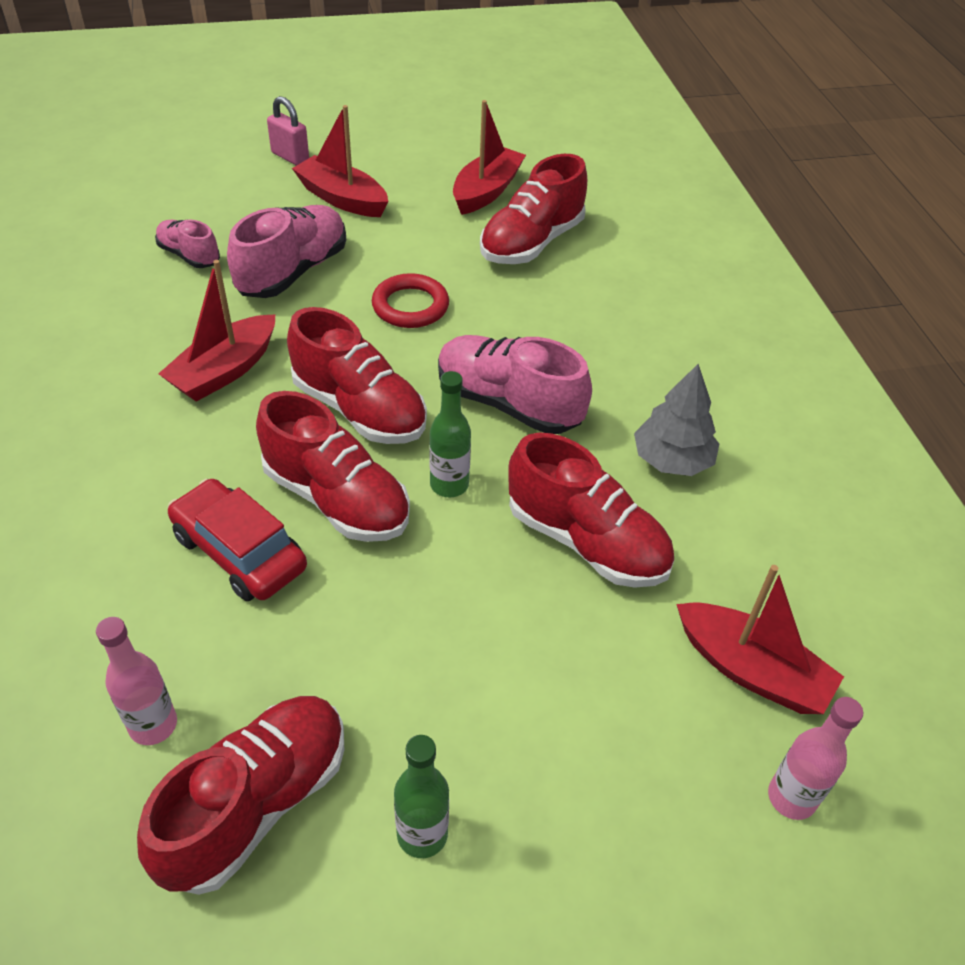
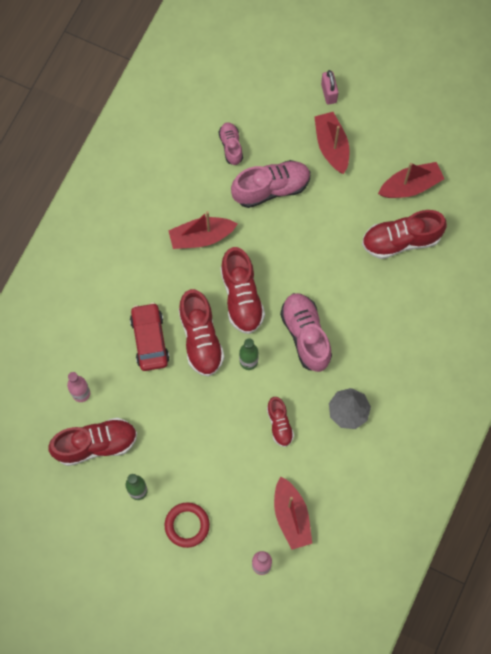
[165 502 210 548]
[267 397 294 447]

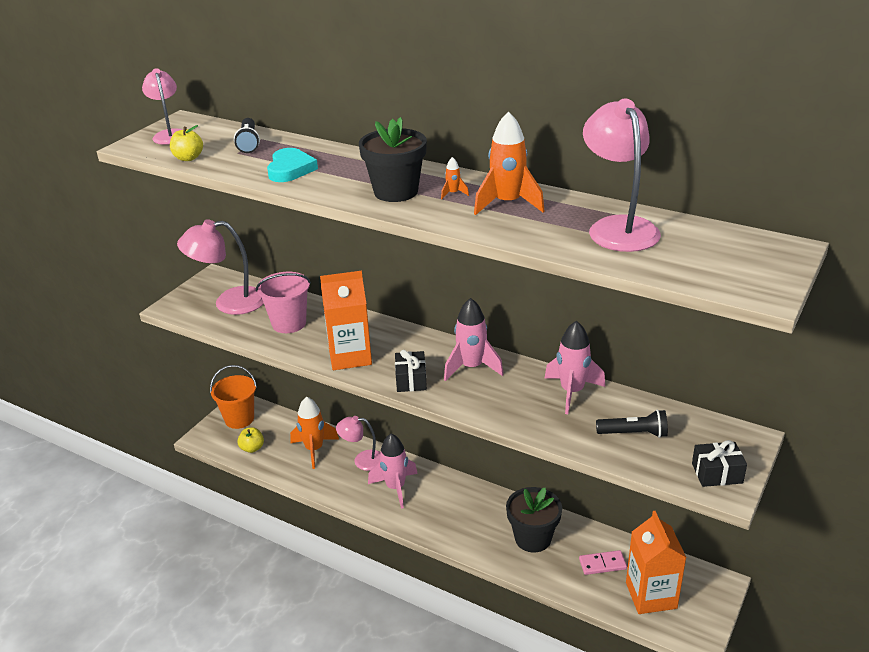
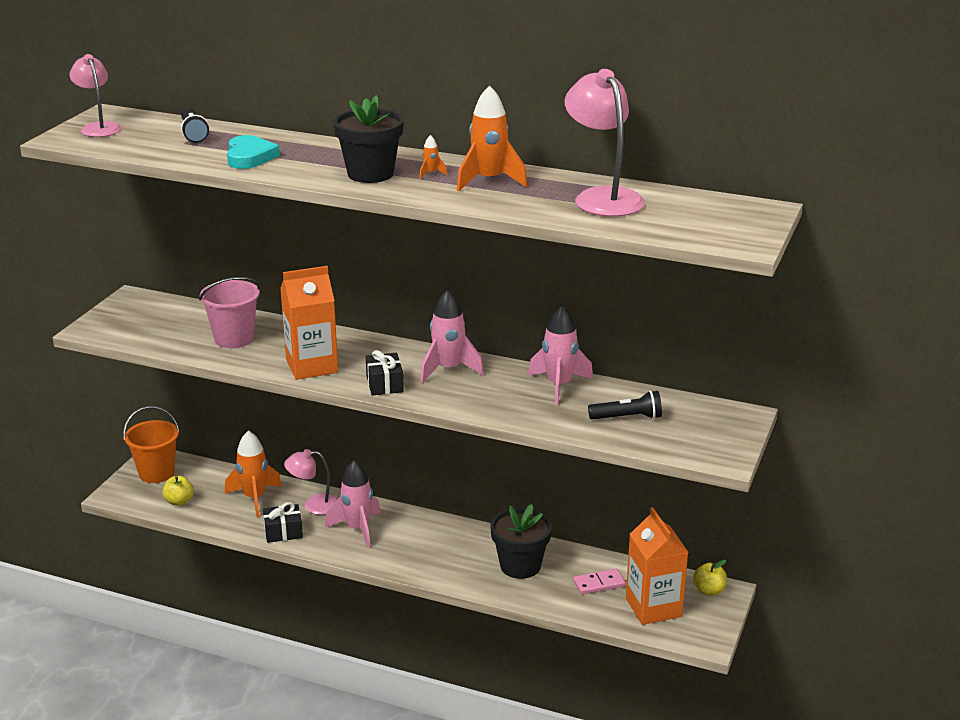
[693 560 727 596]
[177 219 264 315] (first image)
[263 502 303 543]

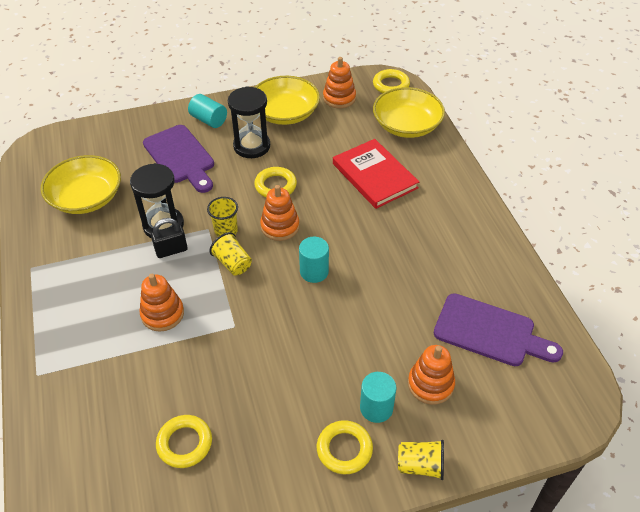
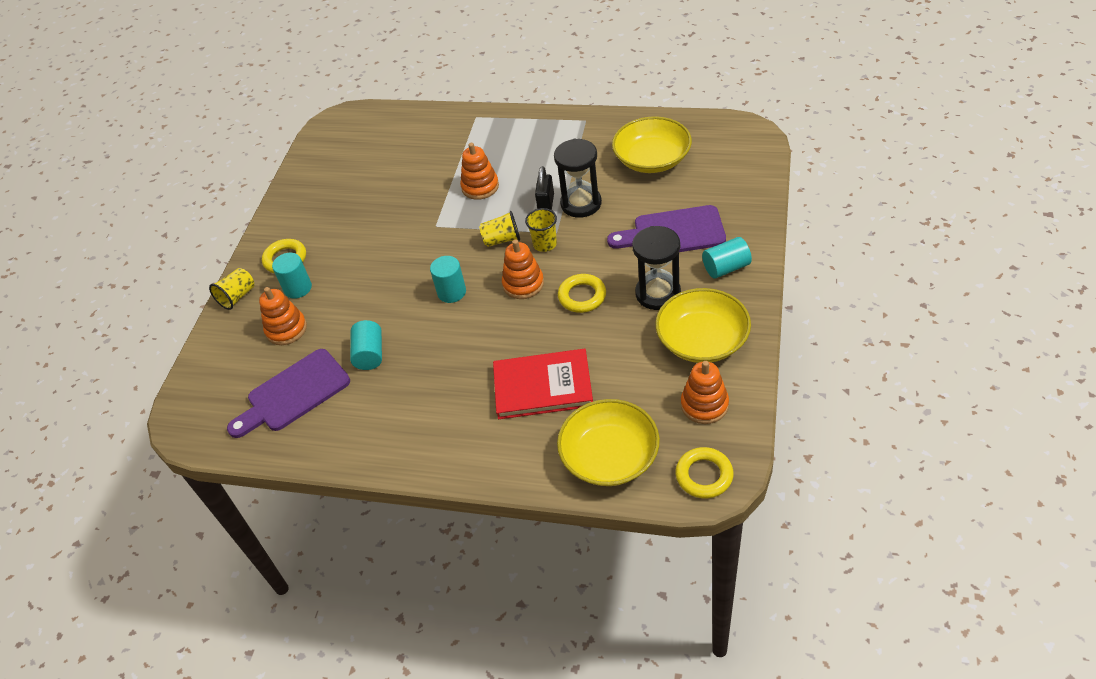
[156 415 212 468] (first image)
[350 320 382 370]

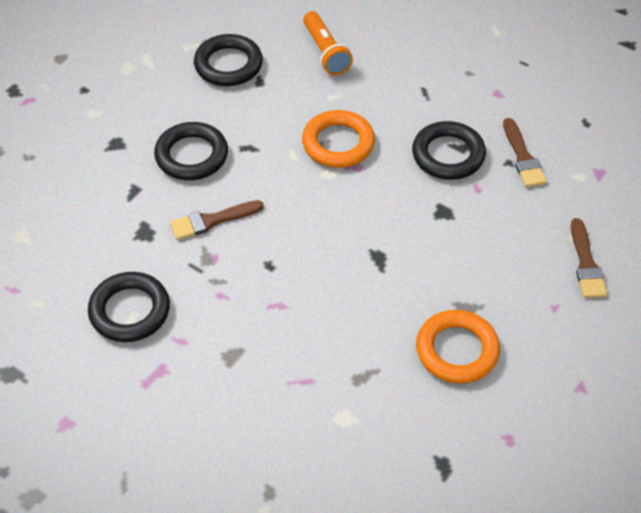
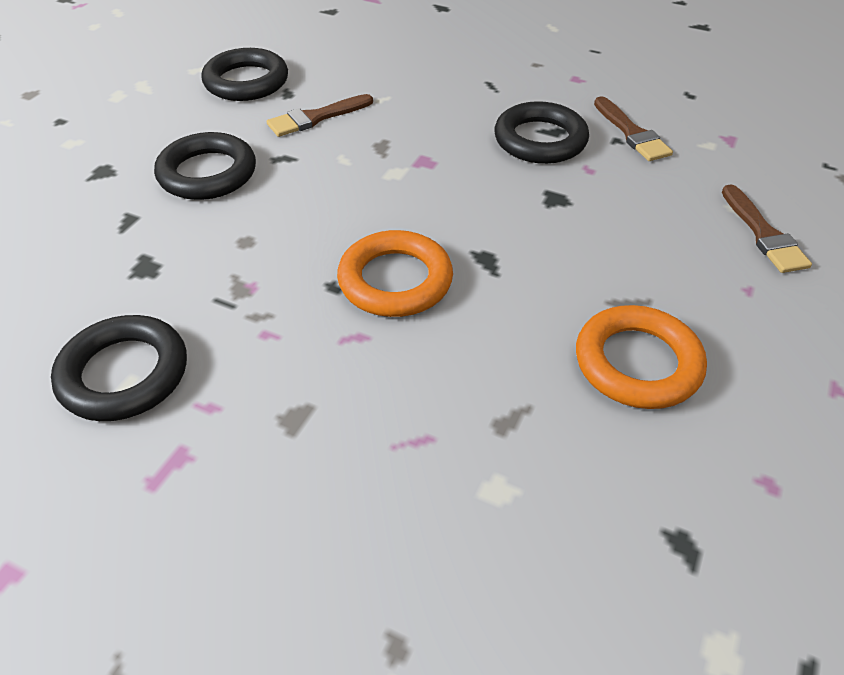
[267 94 373 137]
[337 230 453 317]
[303 11 353 75] (first image)

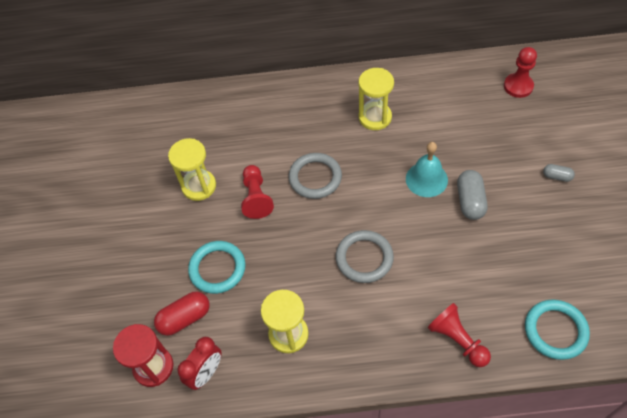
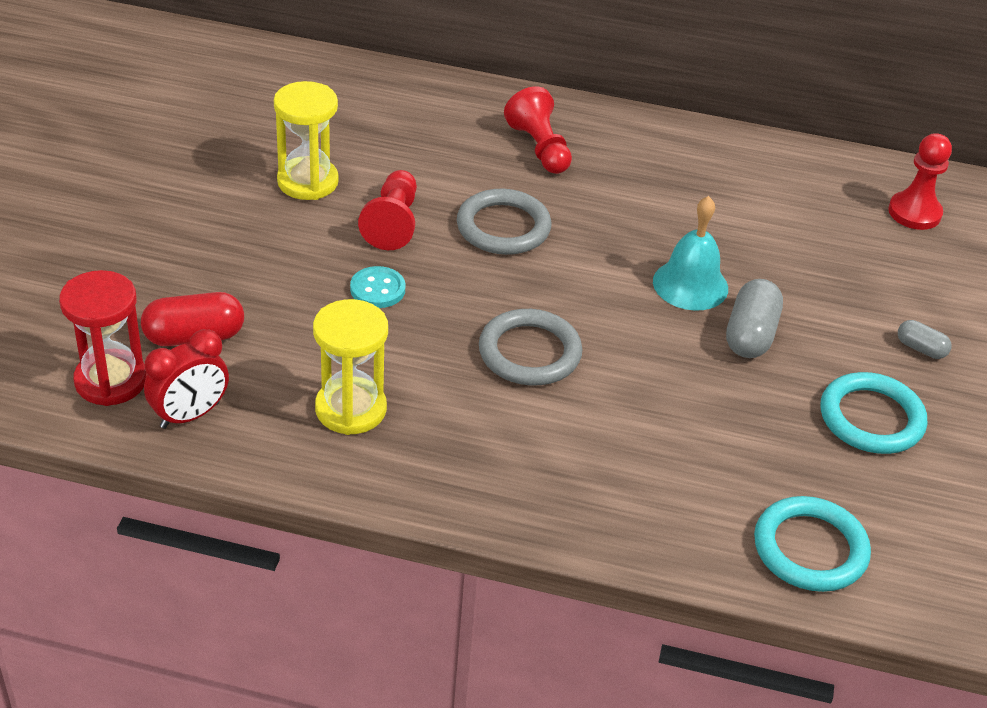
[821 372 927 454]
[359 68 394 130] (first image)
[504 86 572 174]
[350 266 405 308]

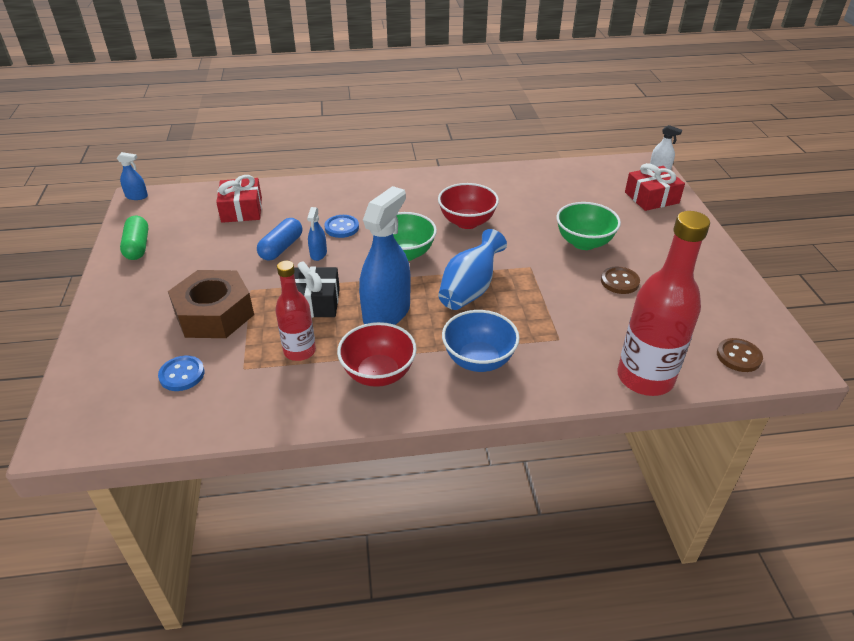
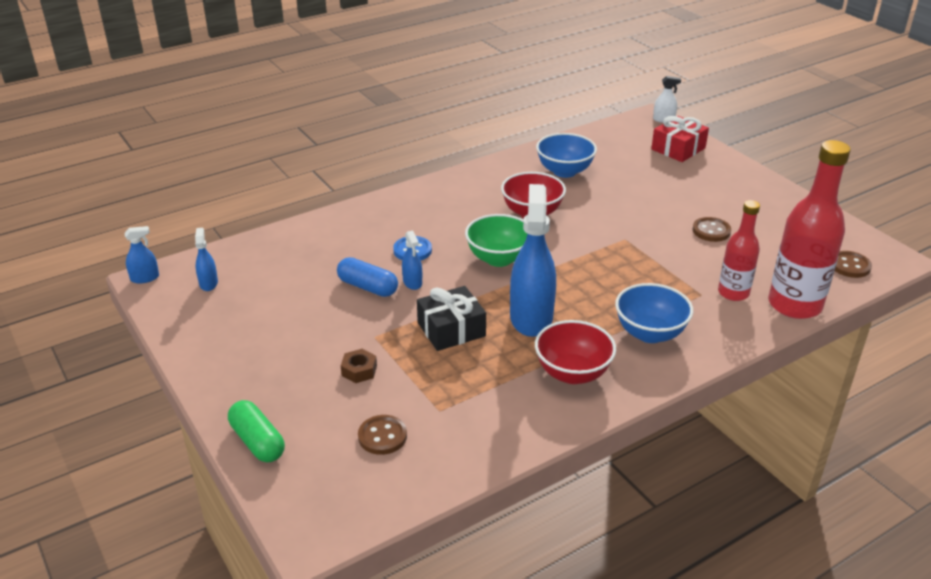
[228 400 285 463]
[358 415 407 455]
[341 349 377 383]
[216 175 262 223] (first image)
[337 257 398 297]
[718 200 760 301]
[438 229 507 310] (first image)
[556 202 621 250] (first image)
[195 228 218 291]
[536 133 597 178]

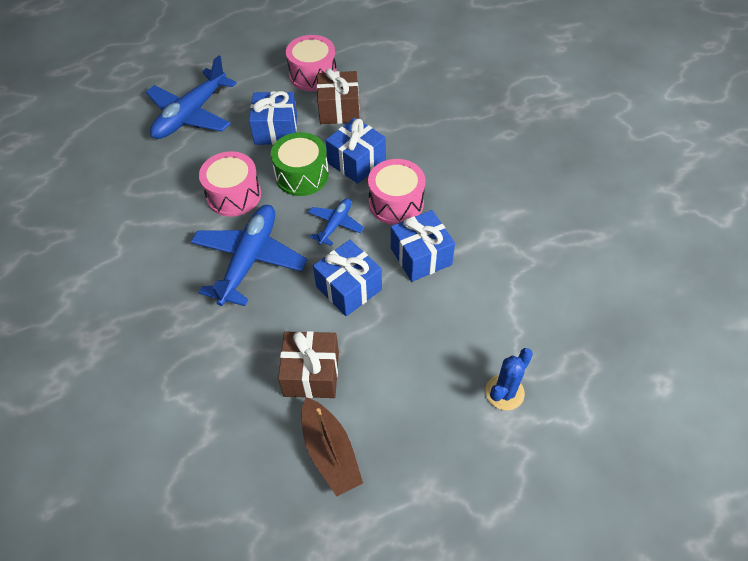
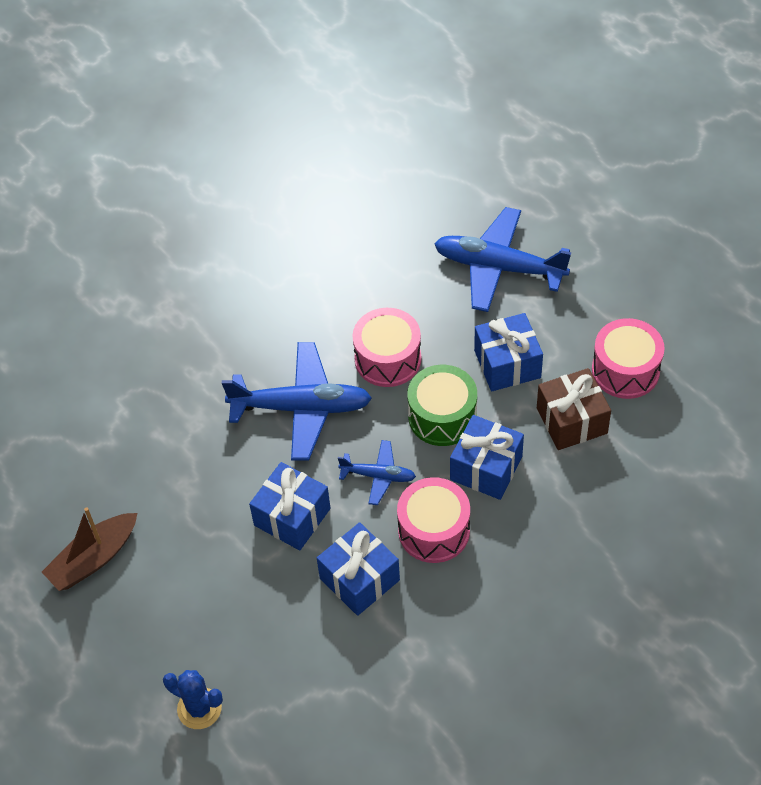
[278 331 339 398] (first image)

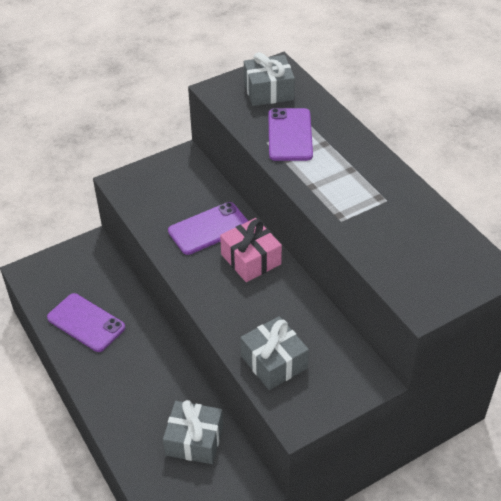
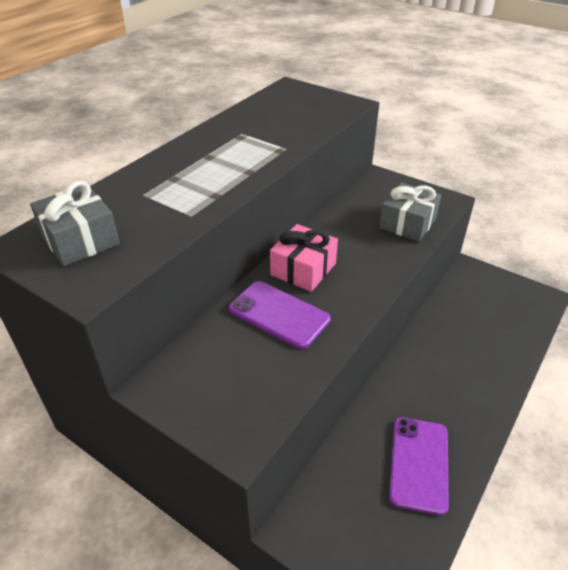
[163 400 223 464] (first image)
[268 108 313 161] (first image)

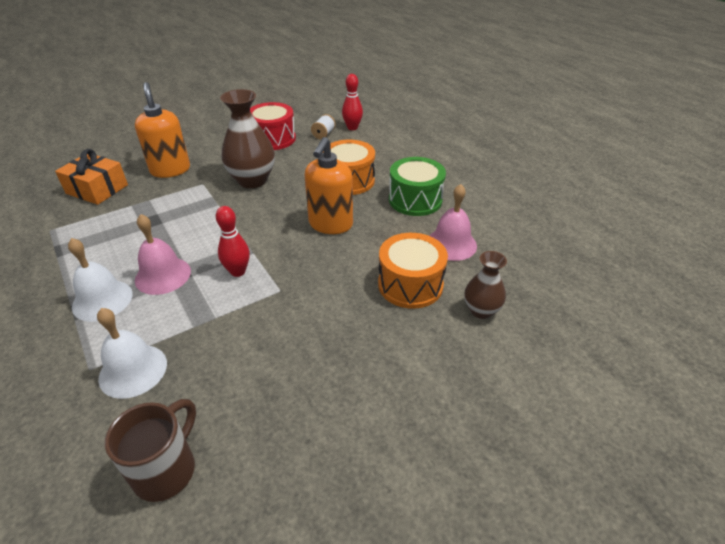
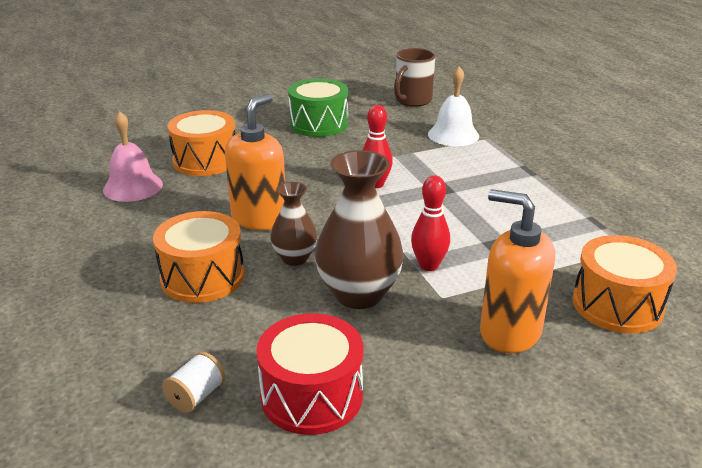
[573 235 677 334]
[68 238 133 322] (first image)
[480 189 555 353]
[135 214 191 295] (first image)
[411 176 450 271]
[288 79 348 137]
[270 182 318 266]

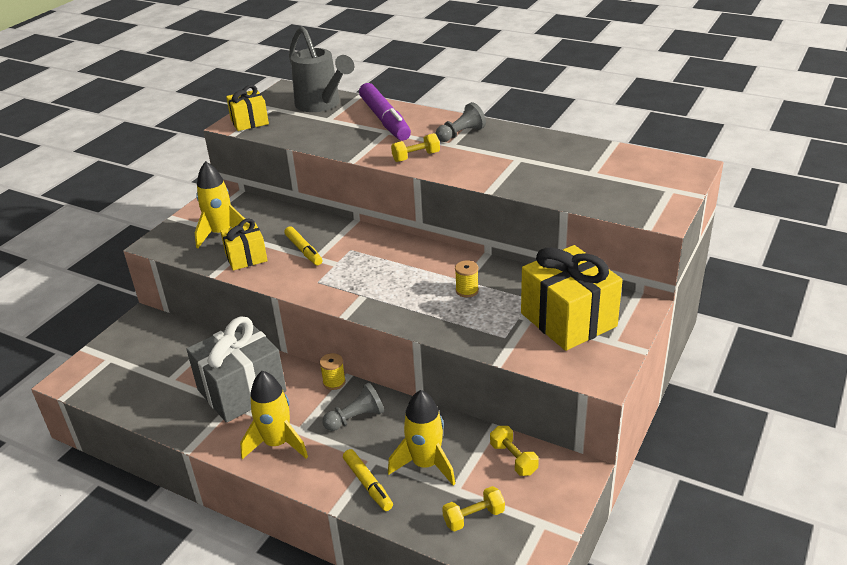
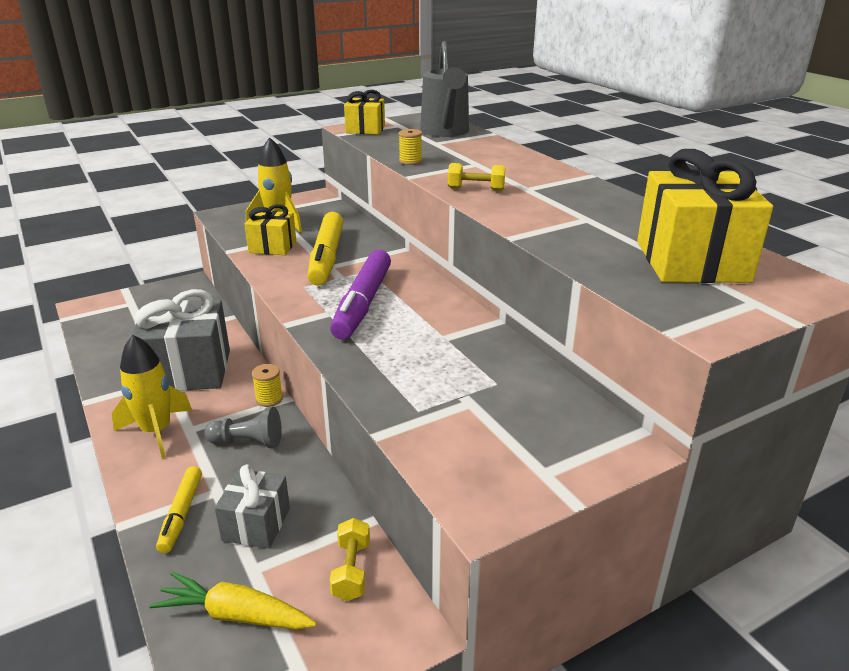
[307 212 344 286]
[330 250 391 340]
[215 464 290 549]
[436 102 486 142] (first image)
[150 572 317 630]
[399 129 422 165]
[637 149 773 283]

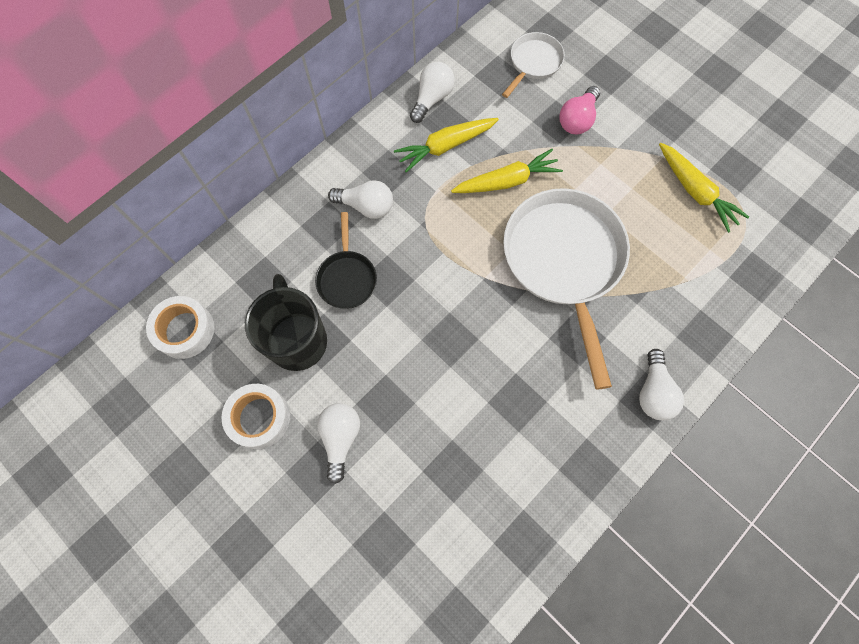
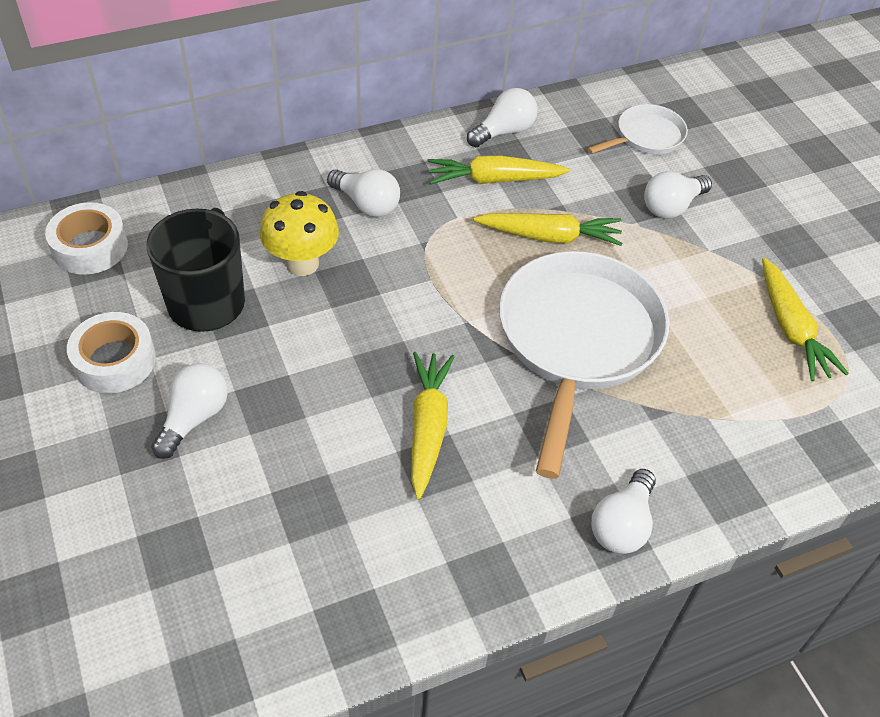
[260 191 339 276]
[644 171 712 219]
[411 352 455 499]

